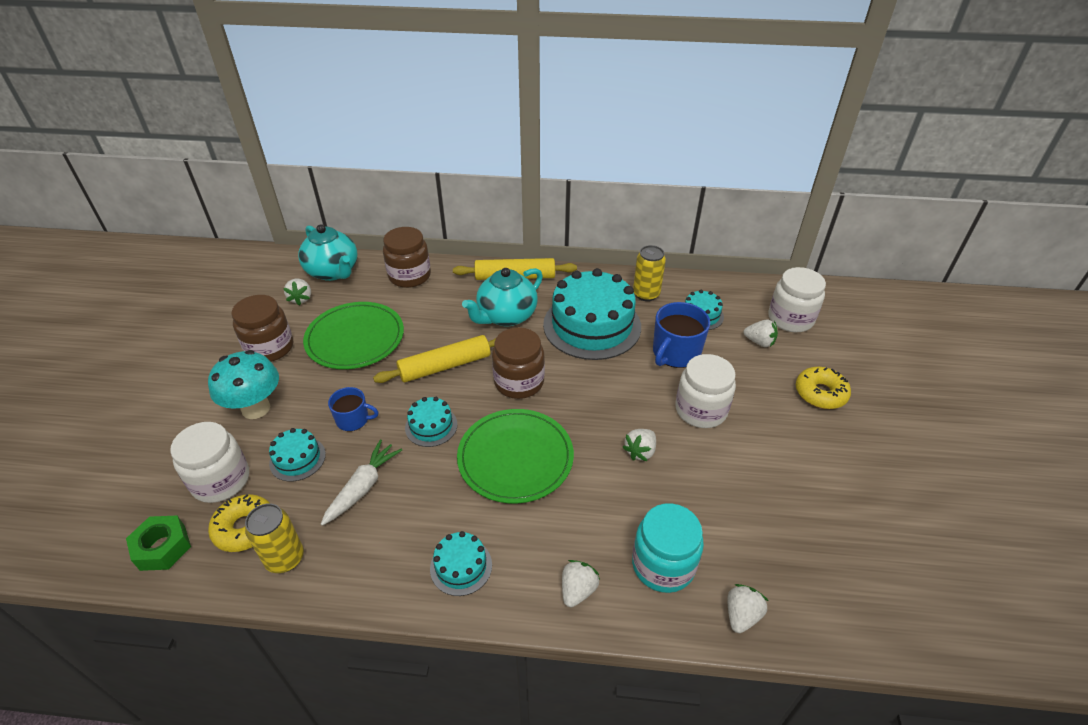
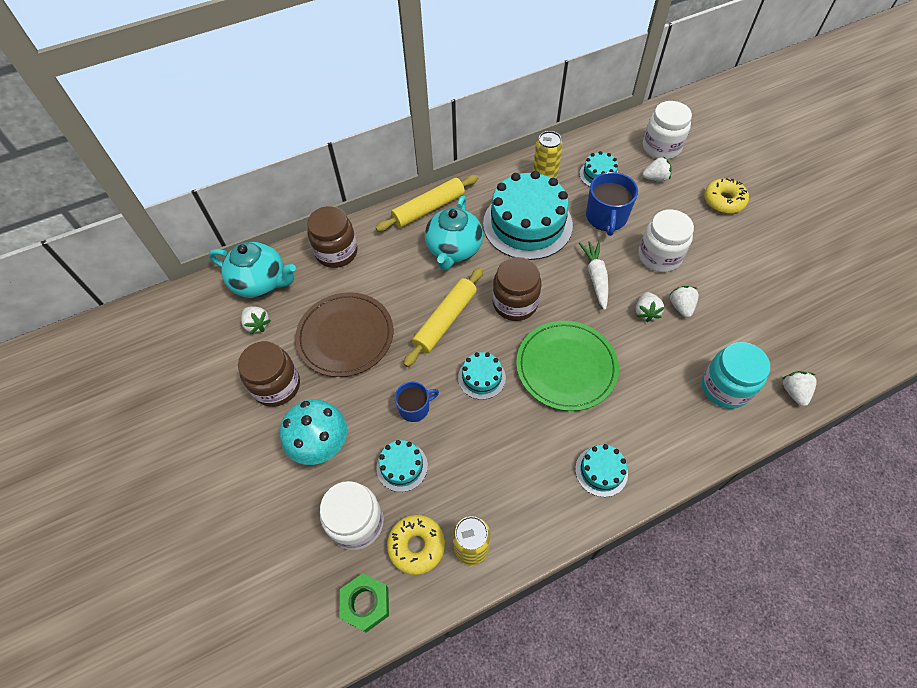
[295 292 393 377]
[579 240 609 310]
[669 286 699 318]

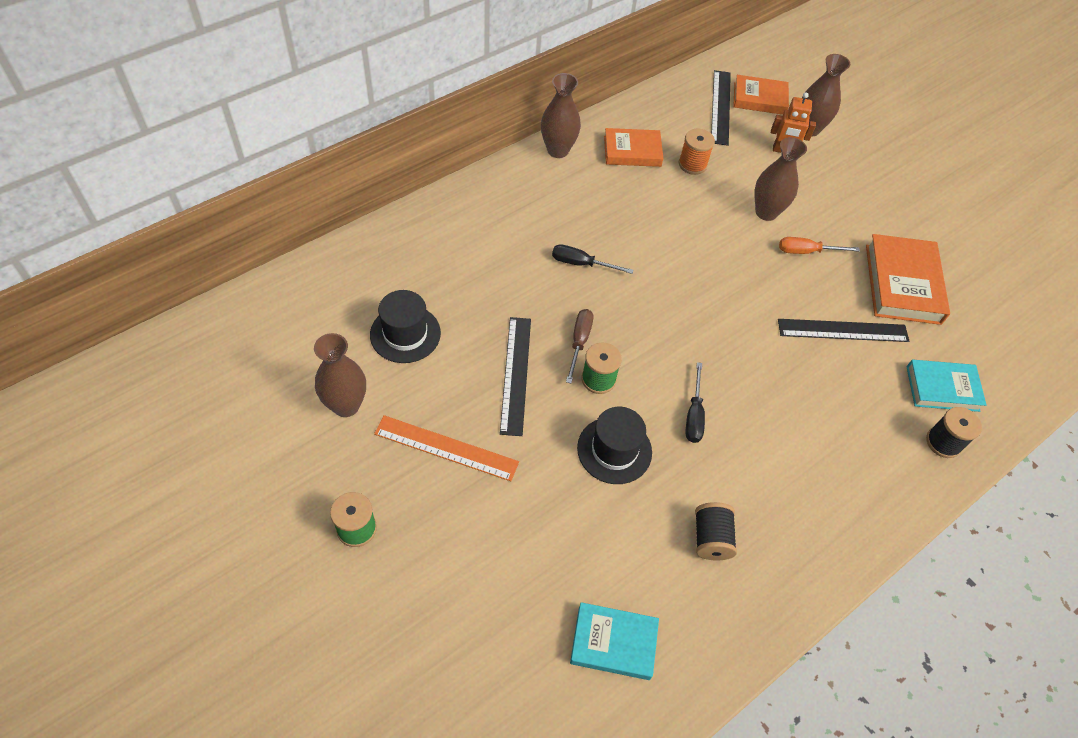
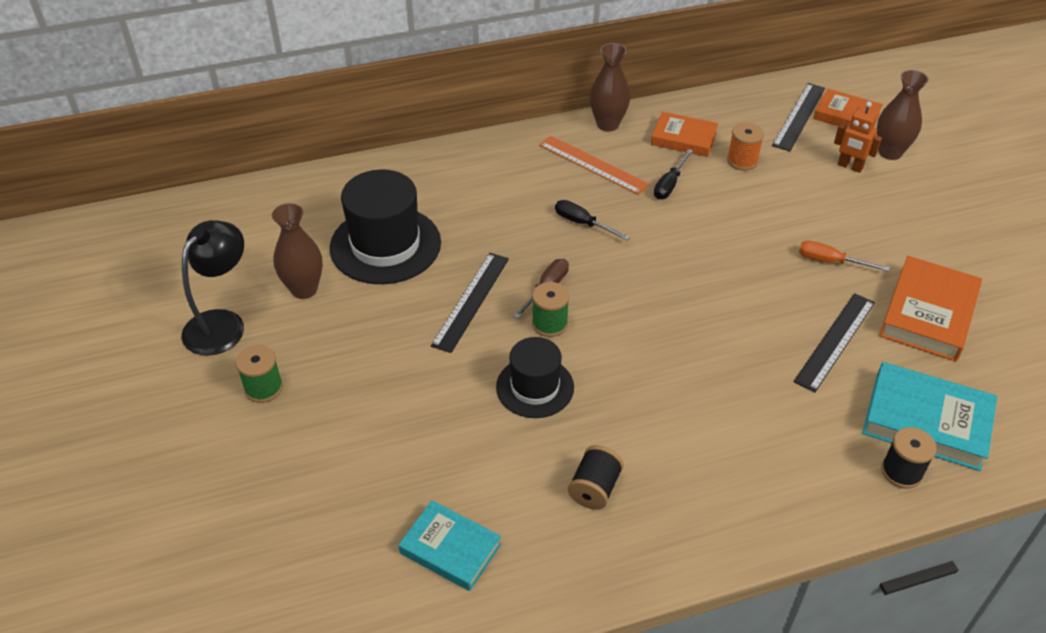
[330 169 441 284]
[539 136 650 195]
[654 149 693 199]
[754 137 807 221] (first image)
[794 293 875 392]
[862 362 997 471]
[182 220 244 356]

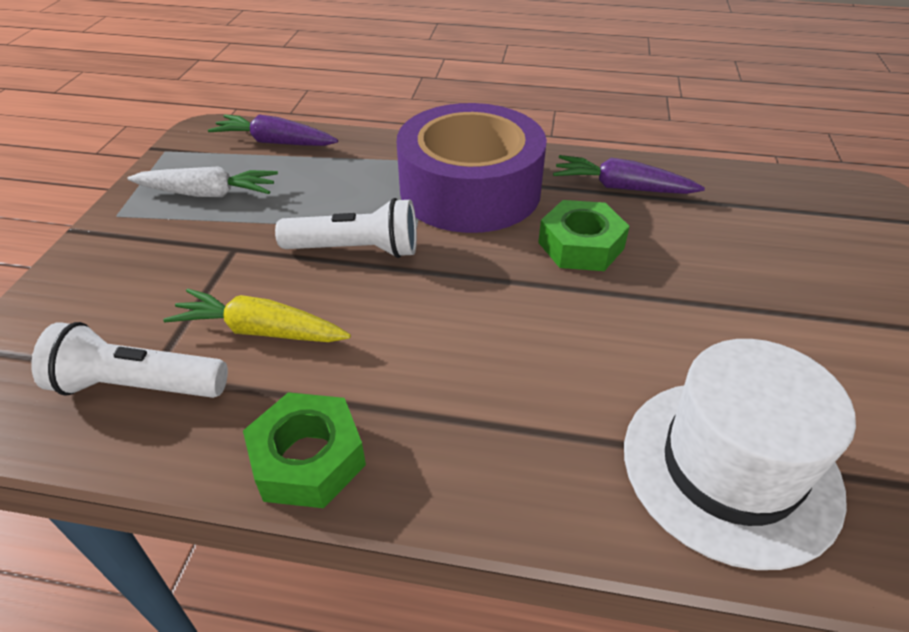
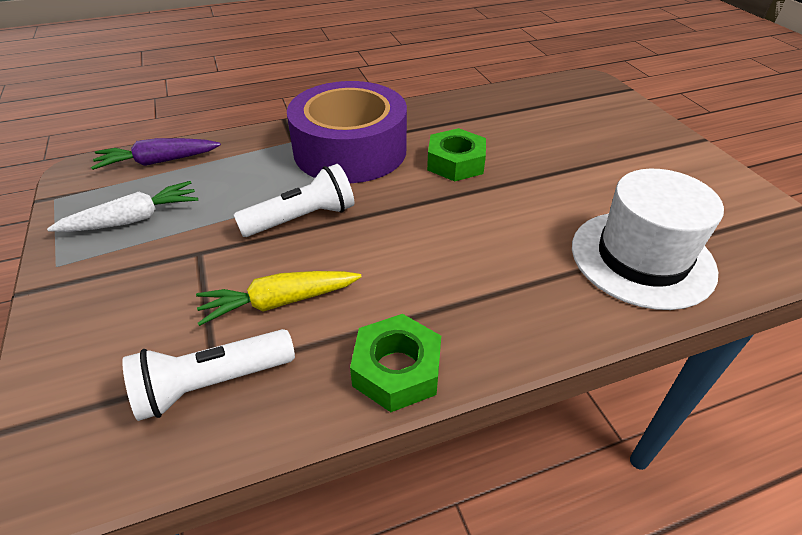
[553 155 705 194] (first image)

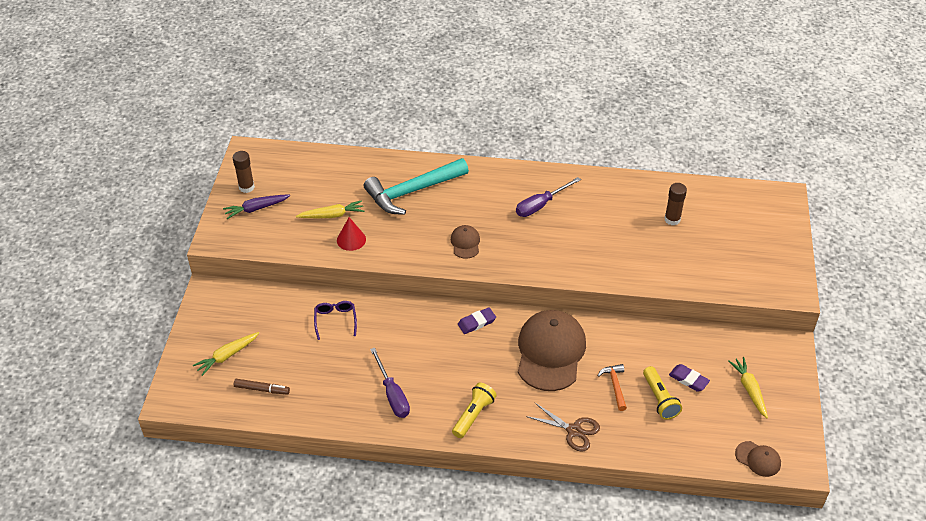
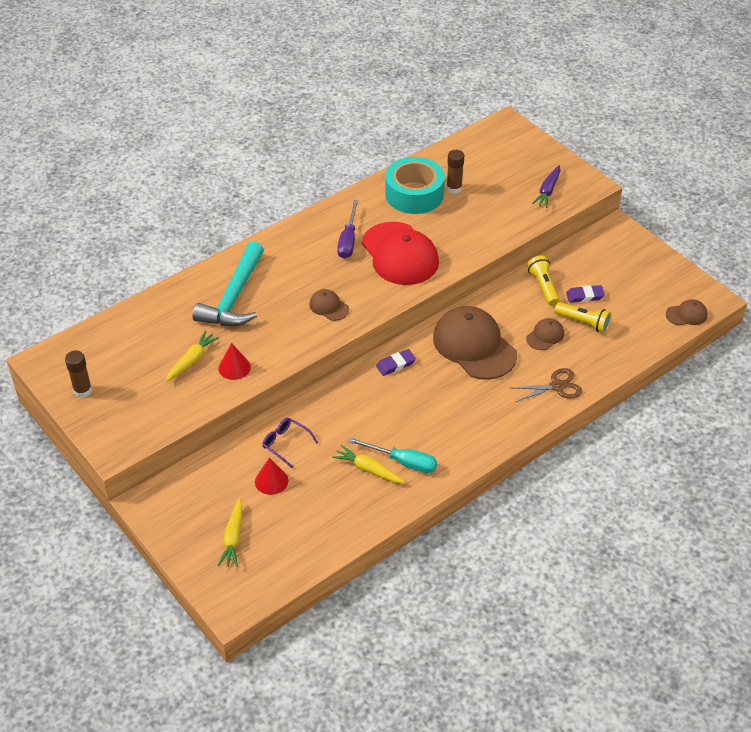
[532 165 561 208]
[234 379 290 394] (first image)
[347 437 437 473]
[527 256 559 306]
[376 349 416 376]
[526 318 564 350]
[332 445 405 483]
[255 458 289 495]
[362 222 439 285]
[385 157 445 214]

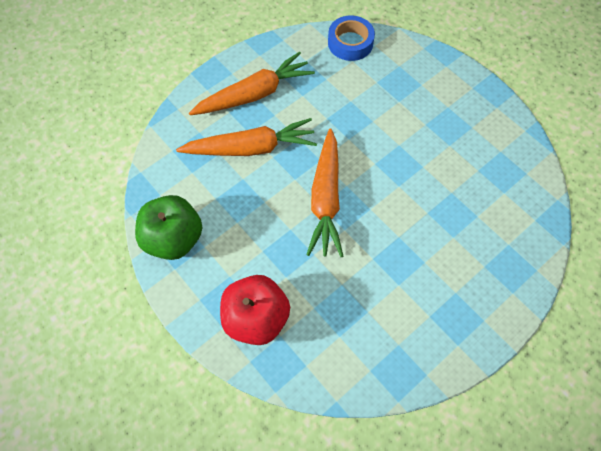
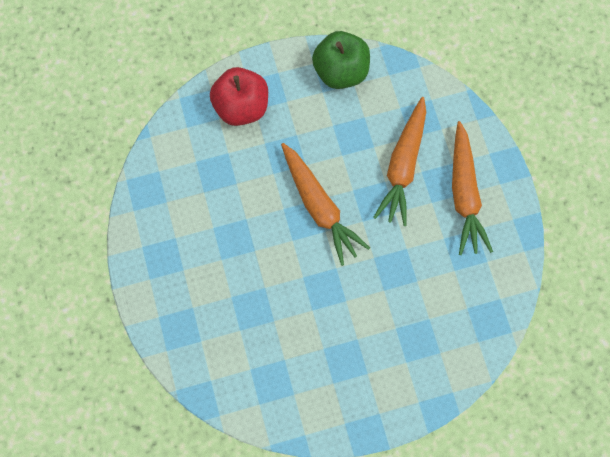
[281 143 370 266]
[328 16 375 61] (first image)

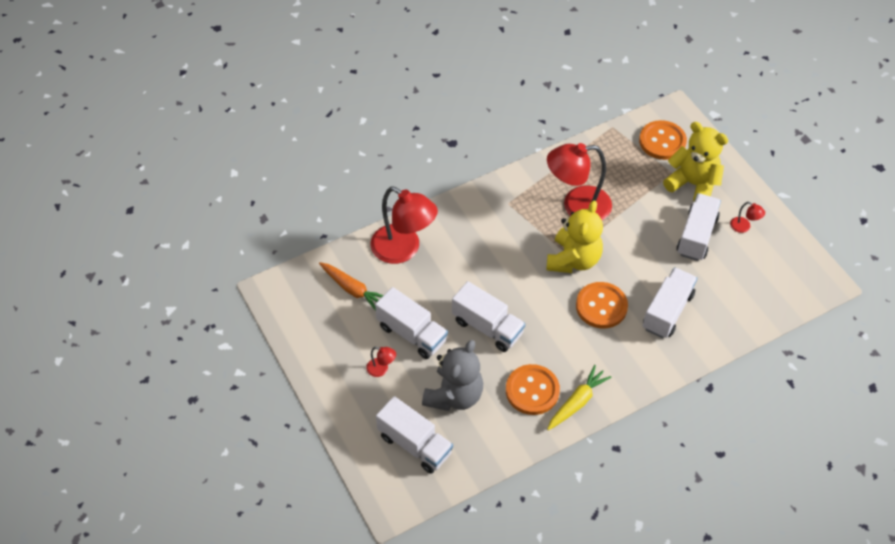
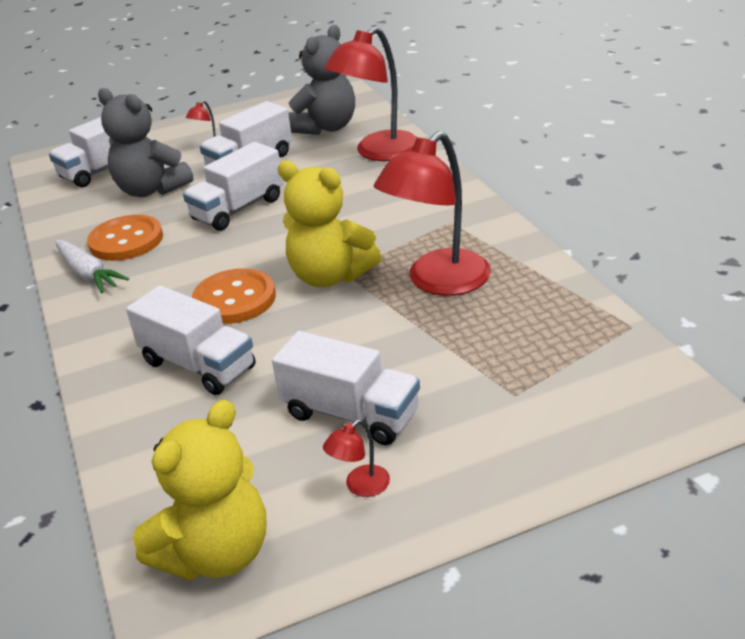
[288 25 355 135]
[374 131 491 296]
[55 240 129 293]
[639 120 687 160] (first image)
[133 399 266 581]

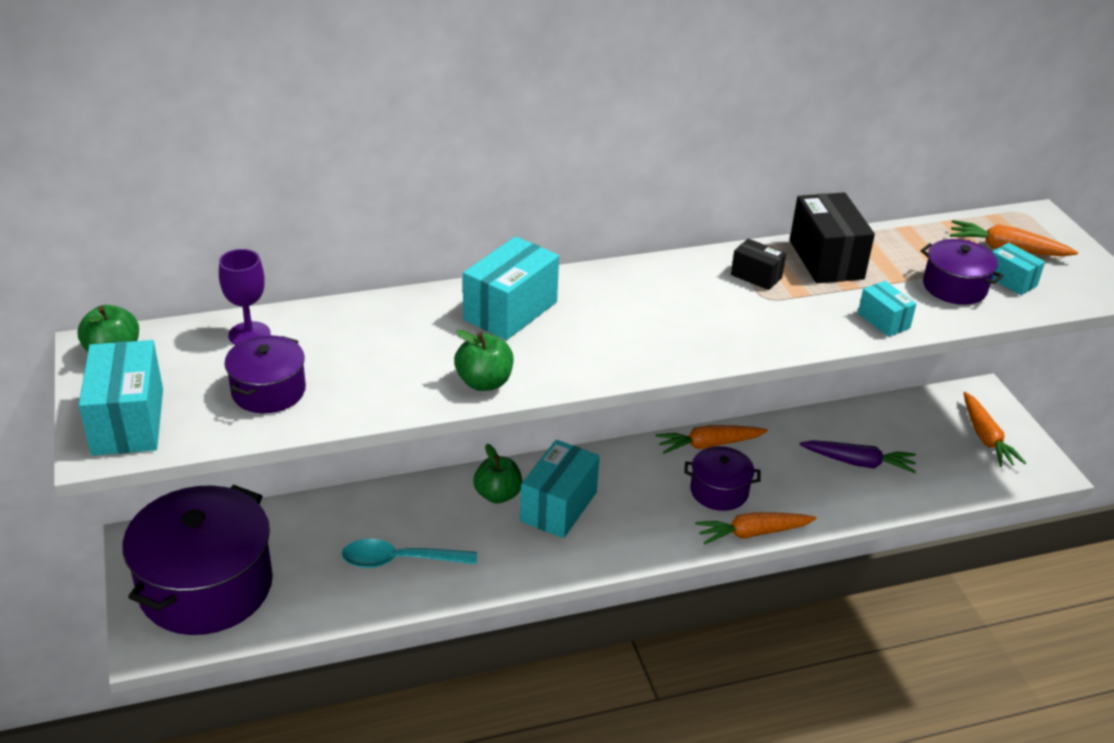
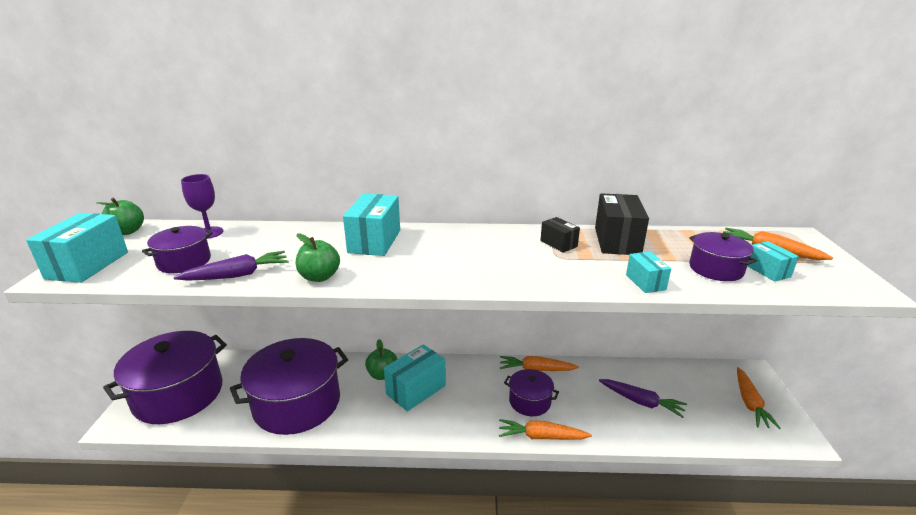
[230 338 348 435]
[343 193 400 256]
[173 251 289 281]

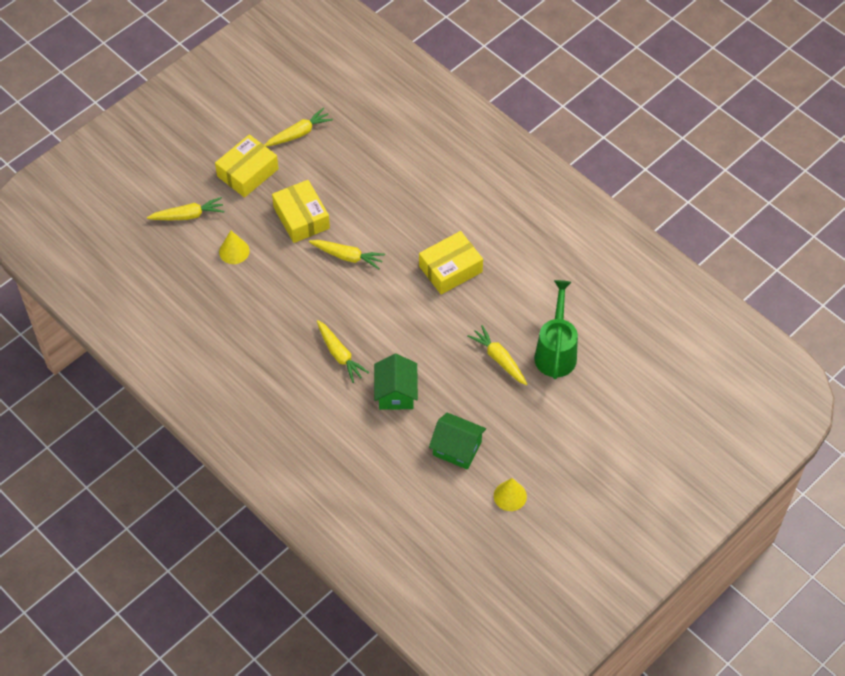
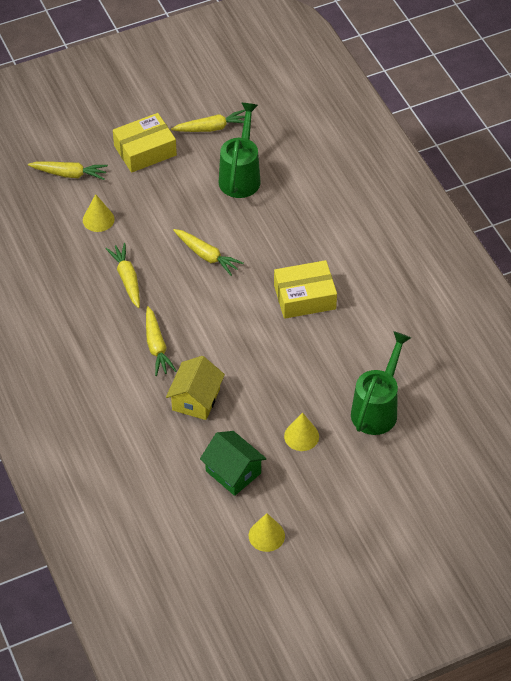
[272 180 330 243] (first image)
[166 356 225 420]
[106 243 140 308]
[219 103 261 198]
[284 413 319 451]

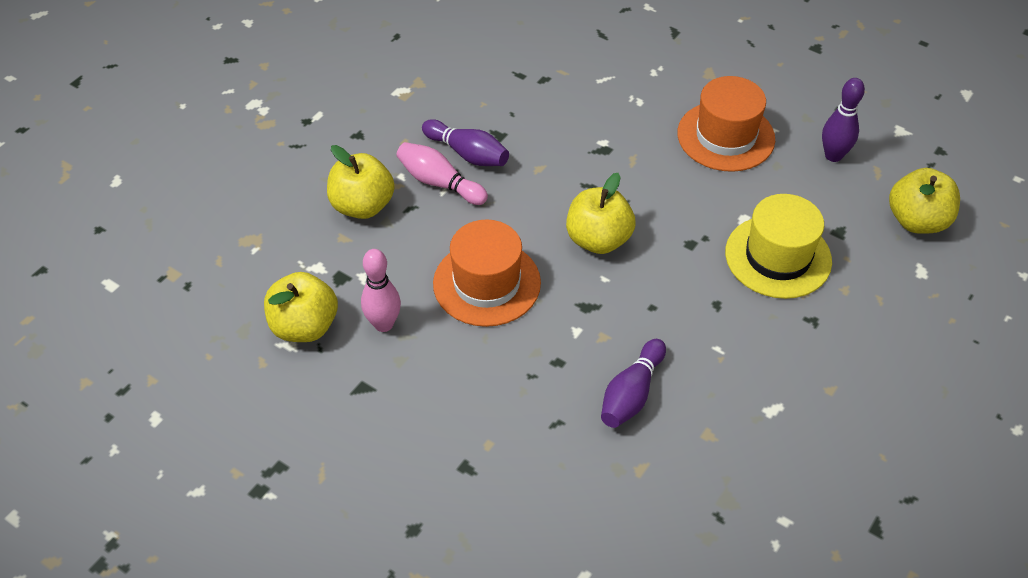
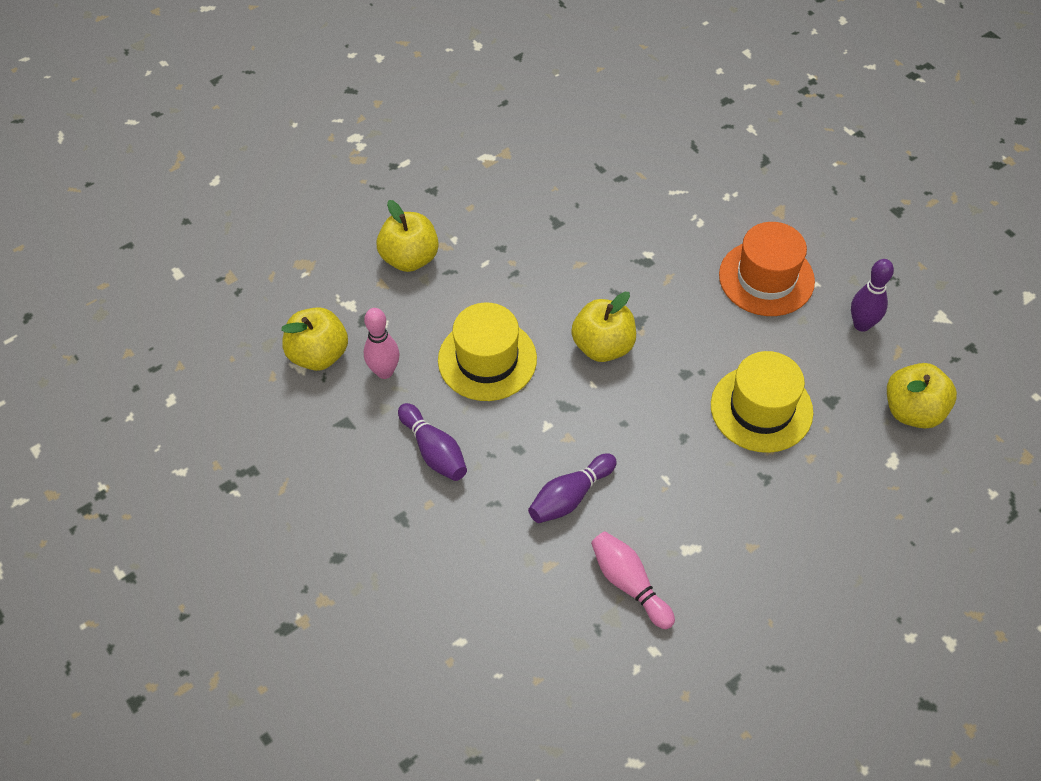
[591 531 675 629]
[398 403 467 481]
[438 303 537 401]

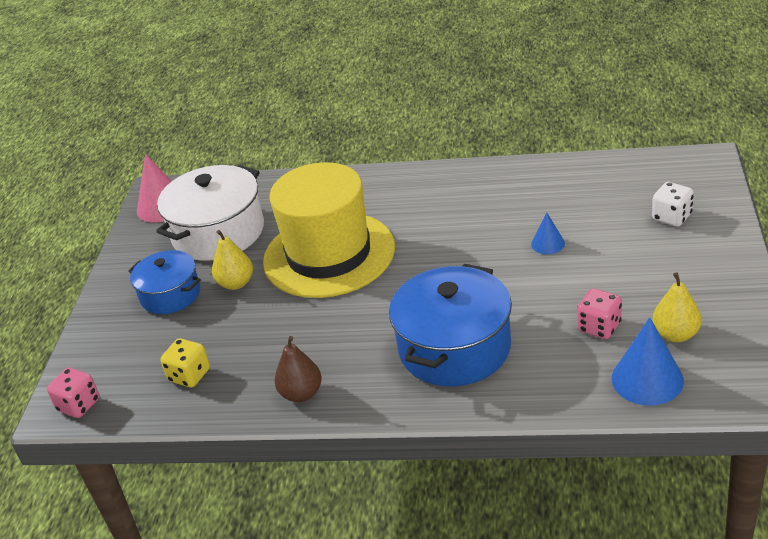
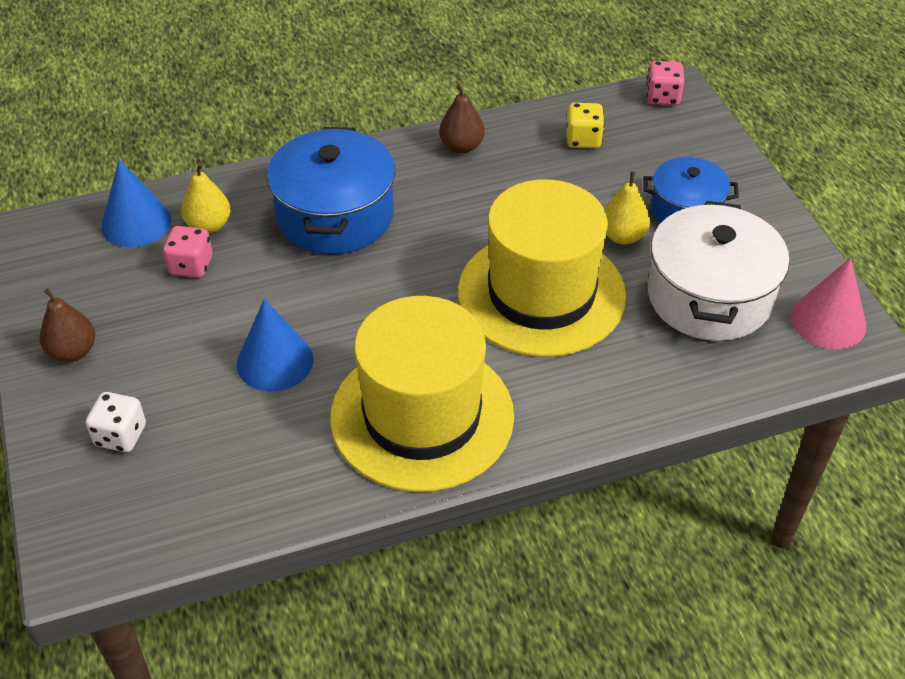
[237 299 314 392]
[181 163 231 233]
[40 288 95 362]
[330 296 514 492]

